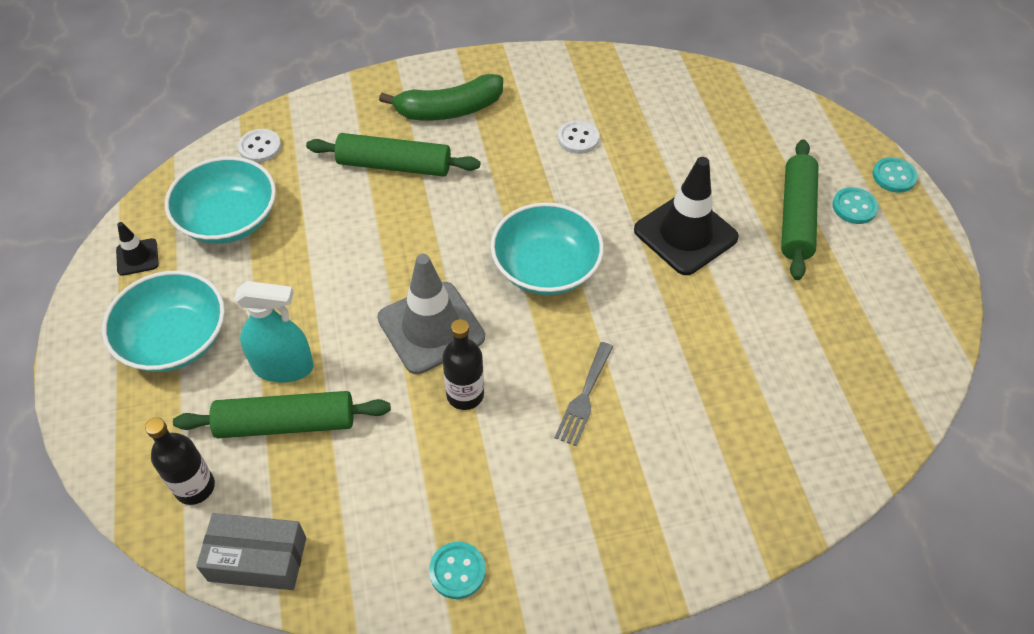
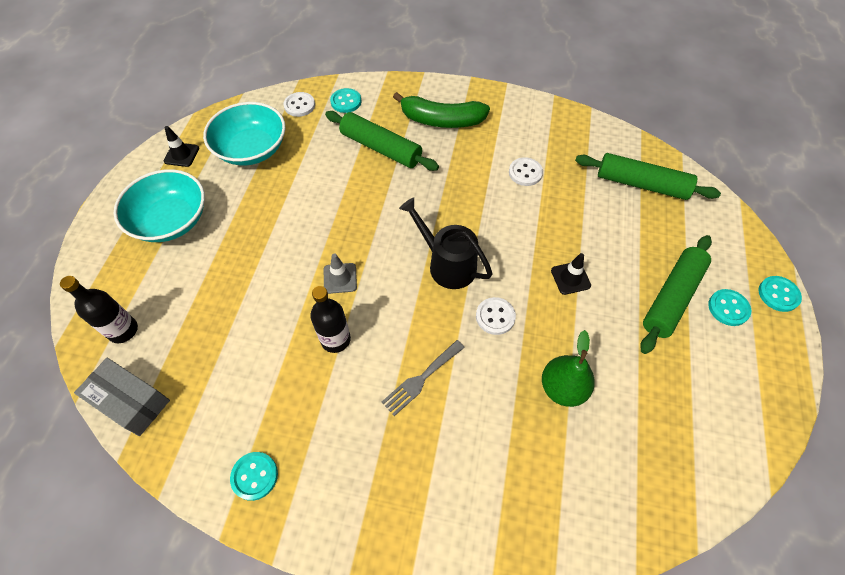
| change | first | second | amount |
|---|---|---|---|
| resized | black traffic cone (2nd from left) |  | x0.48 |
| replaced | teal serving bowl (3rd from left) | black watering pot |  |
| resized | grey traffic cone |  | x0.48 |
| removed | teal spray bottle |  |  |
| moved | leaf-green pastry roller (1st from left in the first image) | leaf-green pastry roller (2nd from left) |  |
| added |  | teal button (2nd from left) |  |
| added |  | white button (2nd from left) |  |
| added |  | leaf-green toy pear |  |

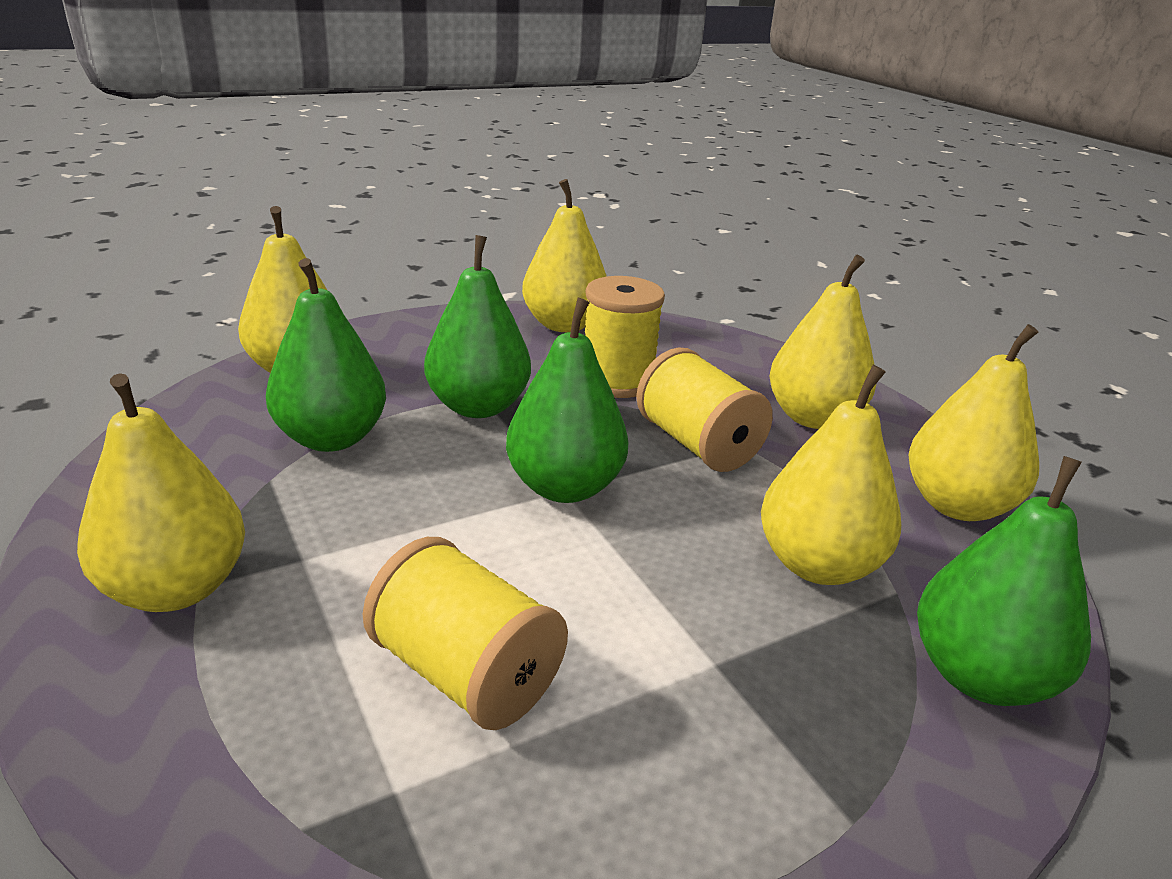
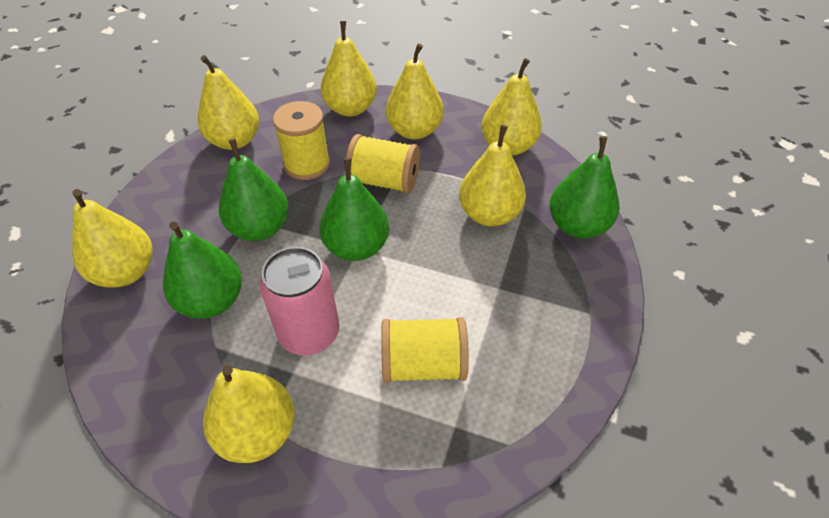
| change | first | second | amount |
|---|---|---|---|
| added |  | yellow toy pear (4th from left) |  |
| added |  | pink tin |  |

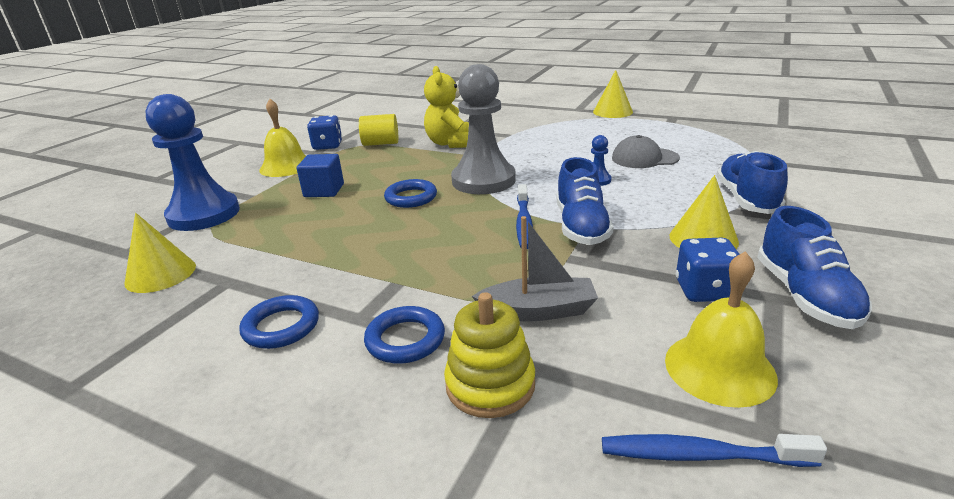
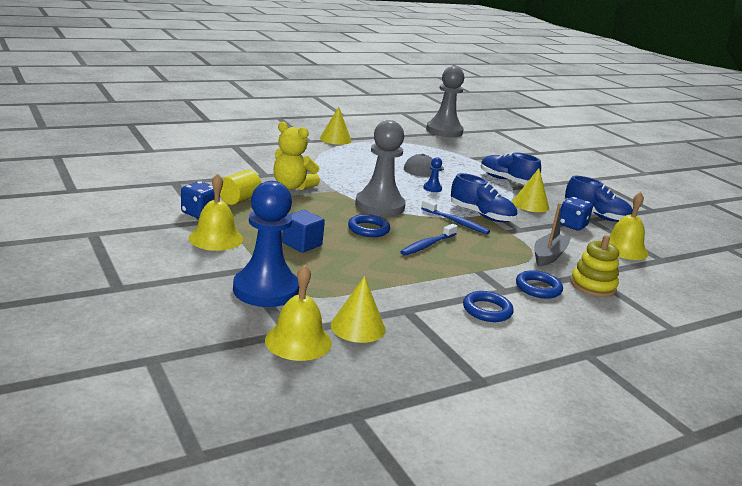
| change | first | second | amount |
|---|---|---|---|
| moved | royal blue toothbrush (2nd from left in the first image) | royal blue toothbrush (1st from left) |  |
| added |  | grey pawn (2nd from left) |  |
| added |  | yellow bell (2nd from left) |  |

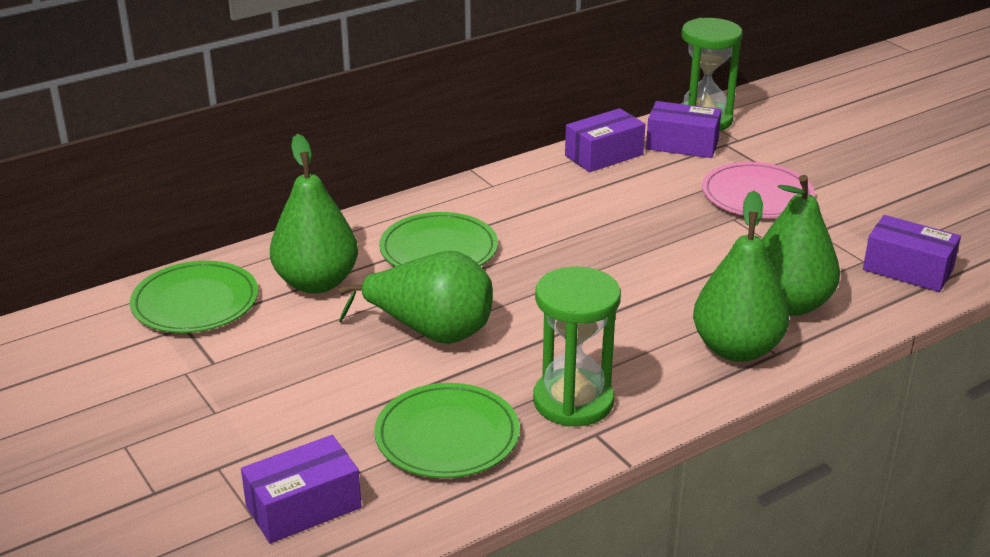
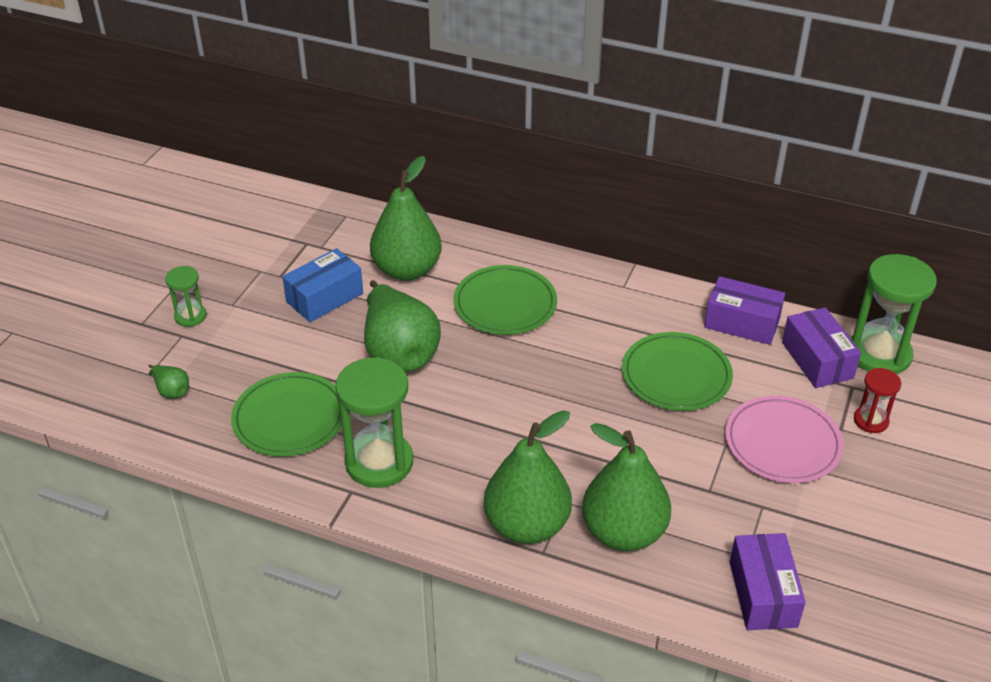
| change | first | second | amount |
|---|---|---|---|
| moved | leaf-green plate (1st from left in the first image) | leaf-green plate (3rd from left) |  |
| replaced | violet package (1st from left) | leaf-green toy pear (1st from left) |  |
| added |  | royal blue package |  |
| added |  | leaf-green hourglass (1st from left) |  |
| added |  | crimson hourglass |  |

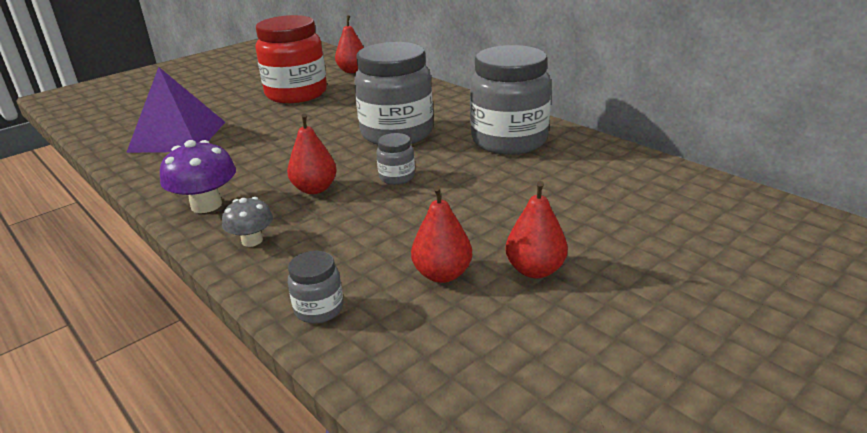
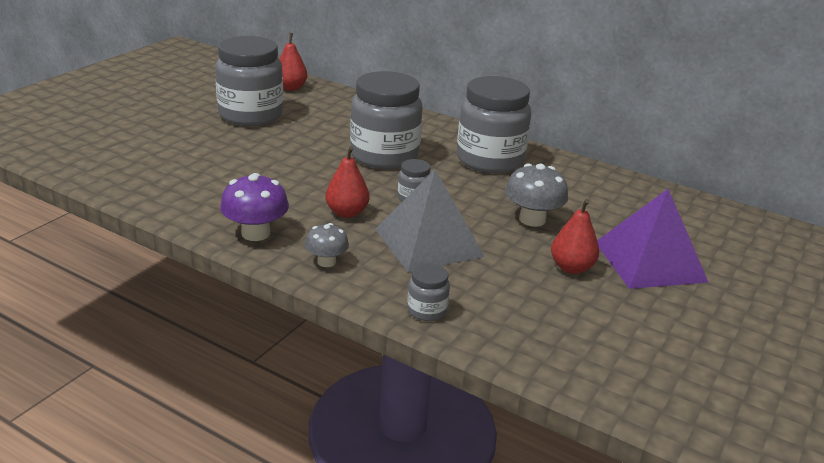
| change | first | second | amount |
|---|---|---|---|
| recoloured | crimson preserve jar | grey preserve jar (1st from left) |  |
| moved | violet solid pyramid |  |  |
| removed | crimson toy pear (3rd from left) |  |  |
| added |  | grey toadstool (2nd from left) |  |
| added |  | grey solid pyramid |  |

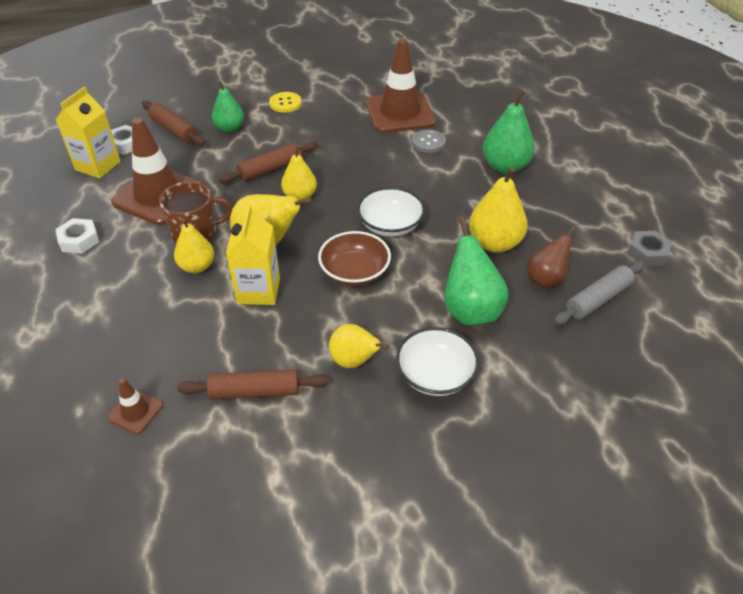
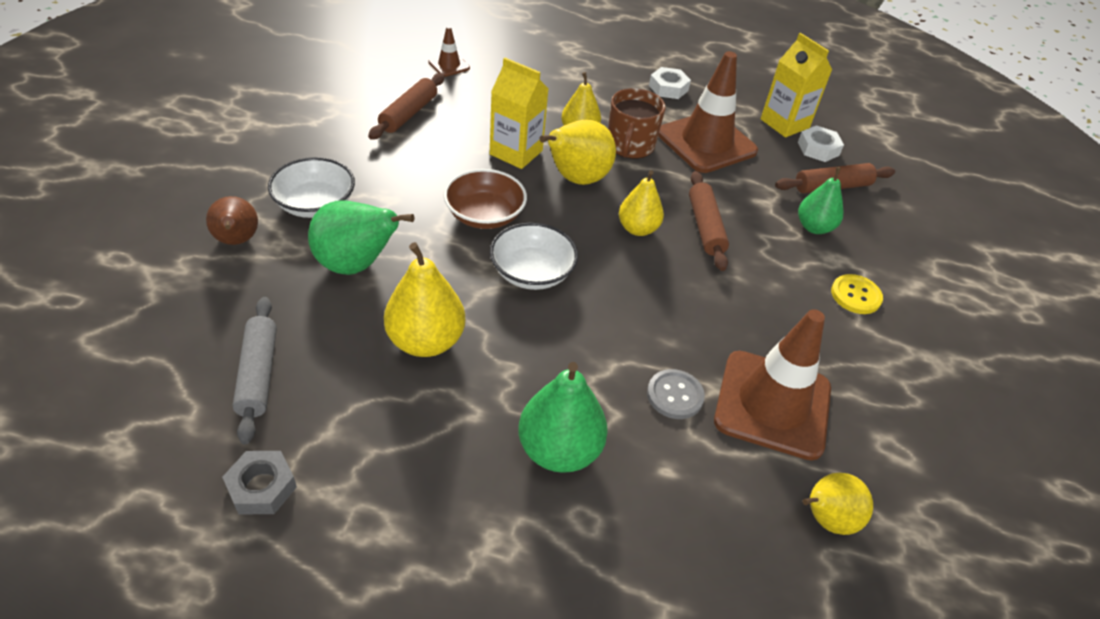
| change | first | second | amount |
|---|---|---|---|
| moved | russet toy pear |  |  |
| moved | yellow toy pear (4th from left in the first image) | yellow toy pear (5th from left) |  |

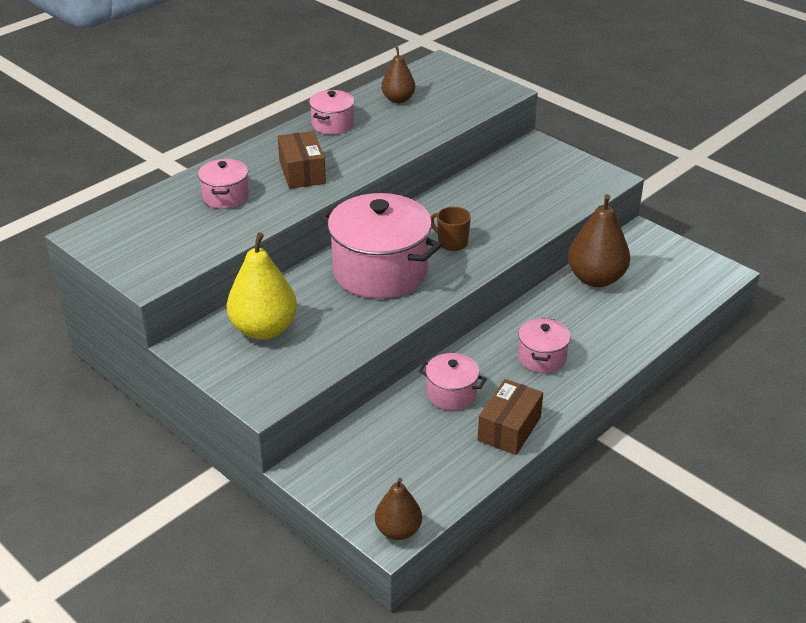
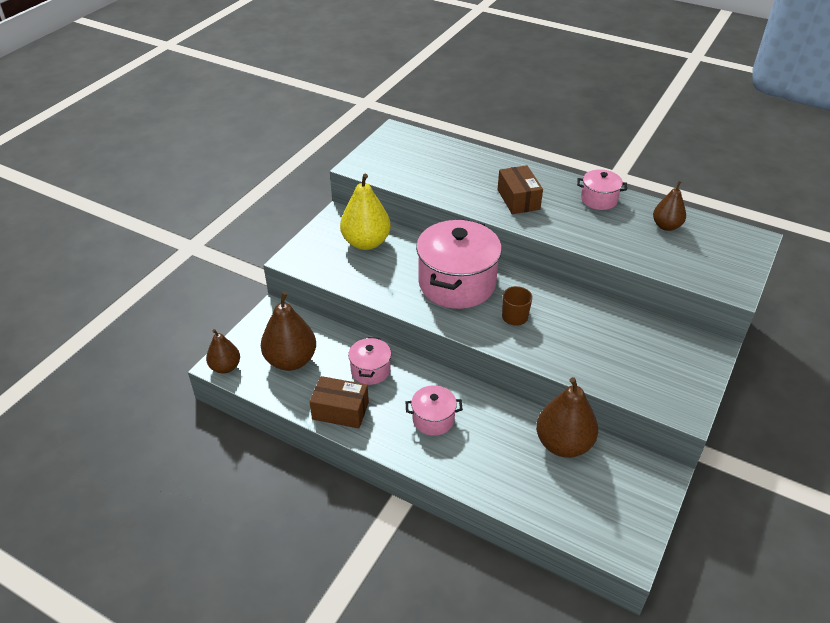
| change | first | second | amount |
|---|---|---|---|
| turned | russet package (1st from left in the first image) | russet package (2nd from left) | 75 degrees counterclockwise |
| removed | pink stockpot (1st from left) |  |  |
| added |  | russet toy pear (2nd from left) |  |

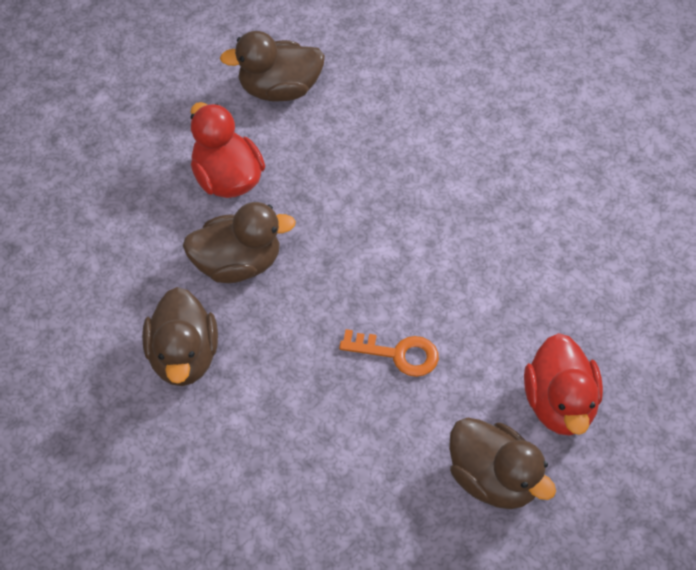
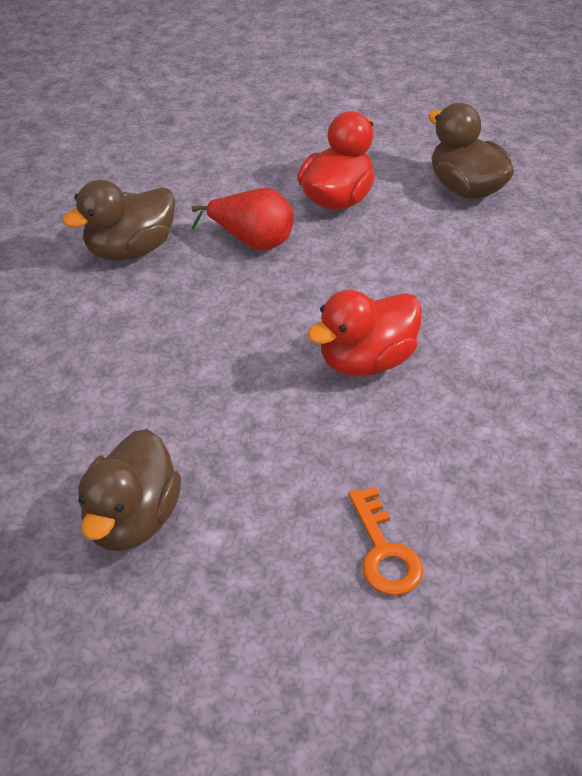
| change | first | second | amount |
|---|---|---|---|
| replaced | russet duck (2nd from left) | crimson toy pear |  |
| moved | orange-coloured latchkey |  |  |
| moved | crimson duck (2nd from left) |  |  |

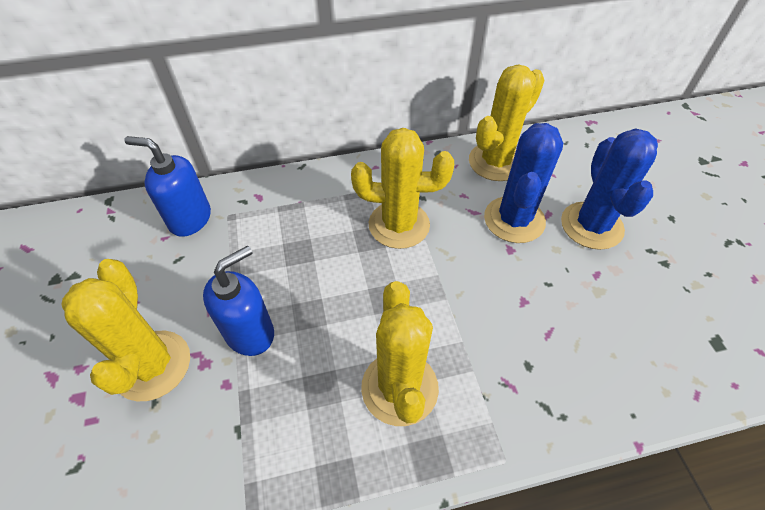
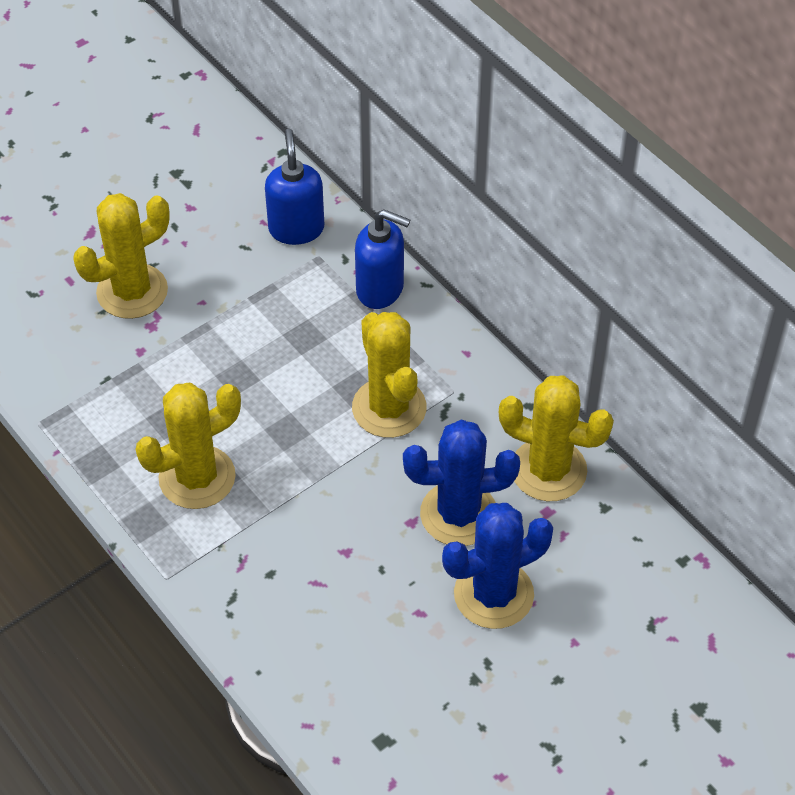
| change | first | second | amount |
|---|---|---|---|
| moved | royal blue pump bottle (2nd from left) |  |  |

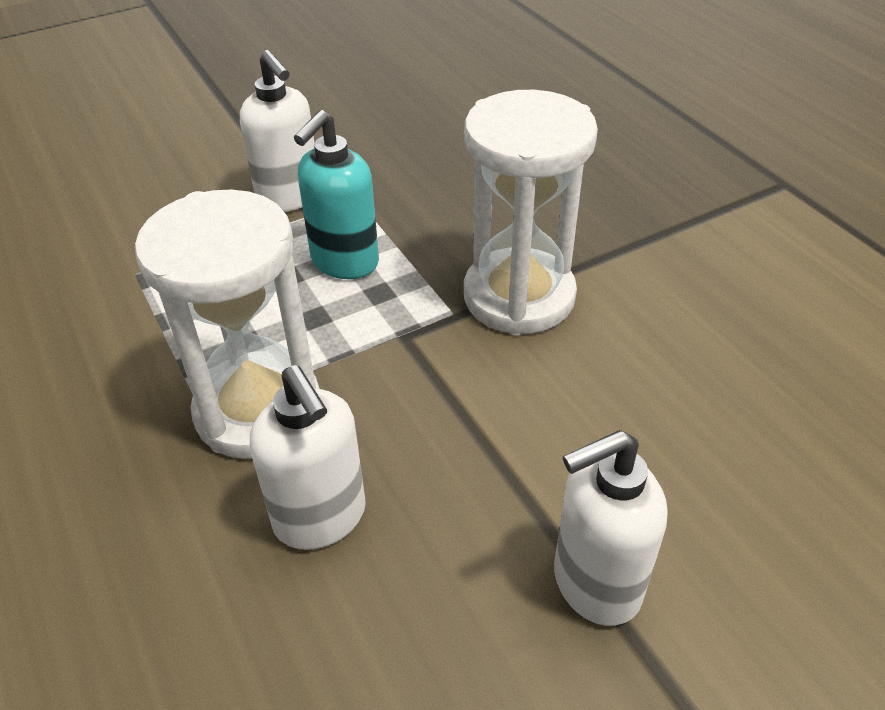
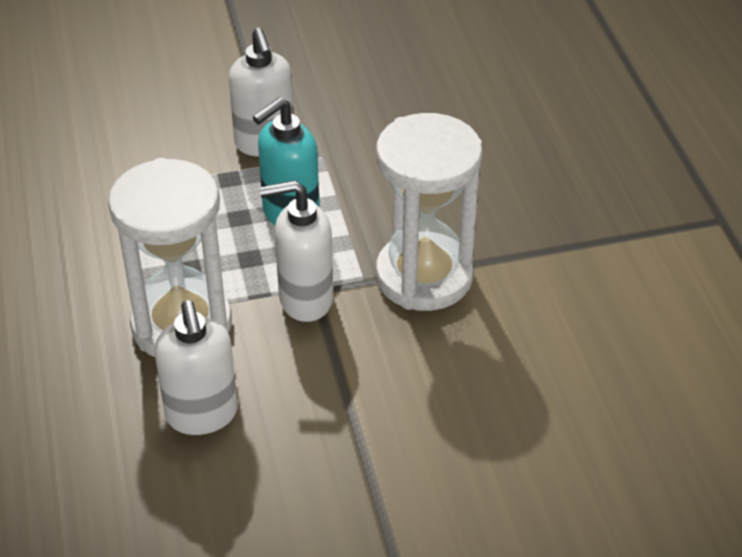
| change | first | second | amount |
|---|---|---|---|
| moved | white pump bottle (3rd from left) |  |  |

